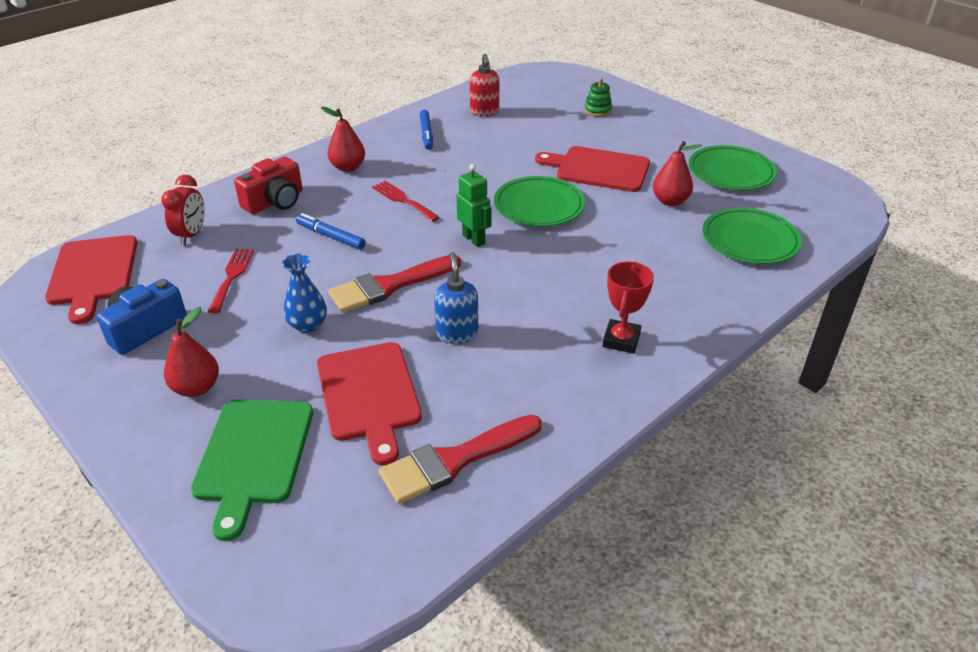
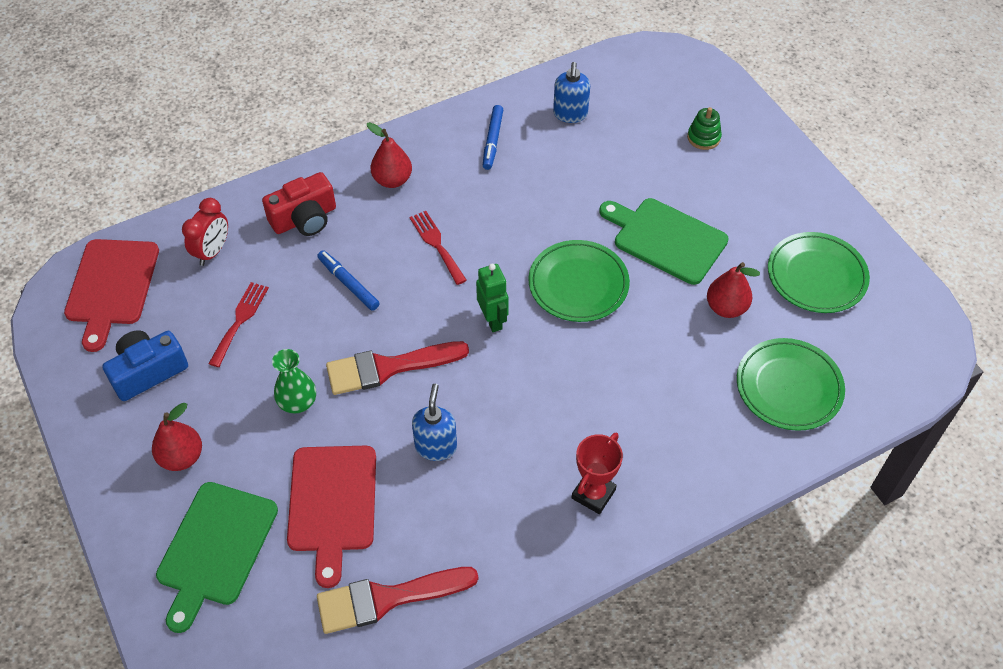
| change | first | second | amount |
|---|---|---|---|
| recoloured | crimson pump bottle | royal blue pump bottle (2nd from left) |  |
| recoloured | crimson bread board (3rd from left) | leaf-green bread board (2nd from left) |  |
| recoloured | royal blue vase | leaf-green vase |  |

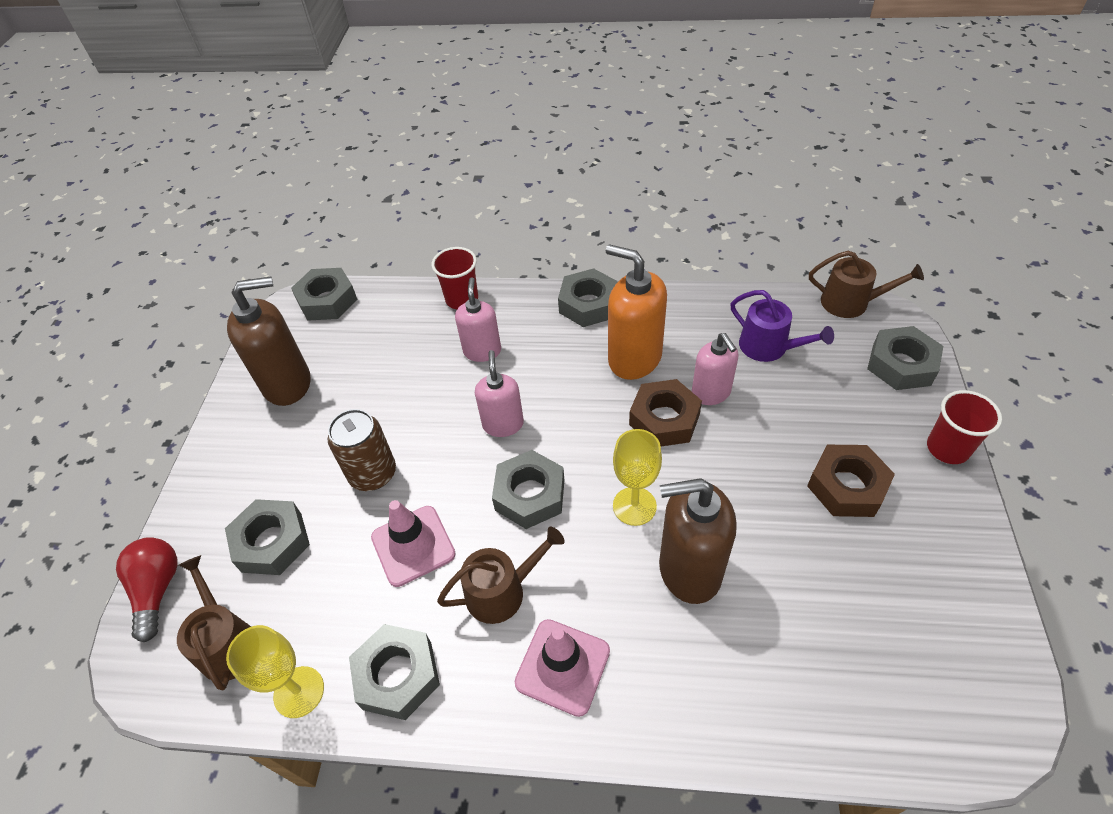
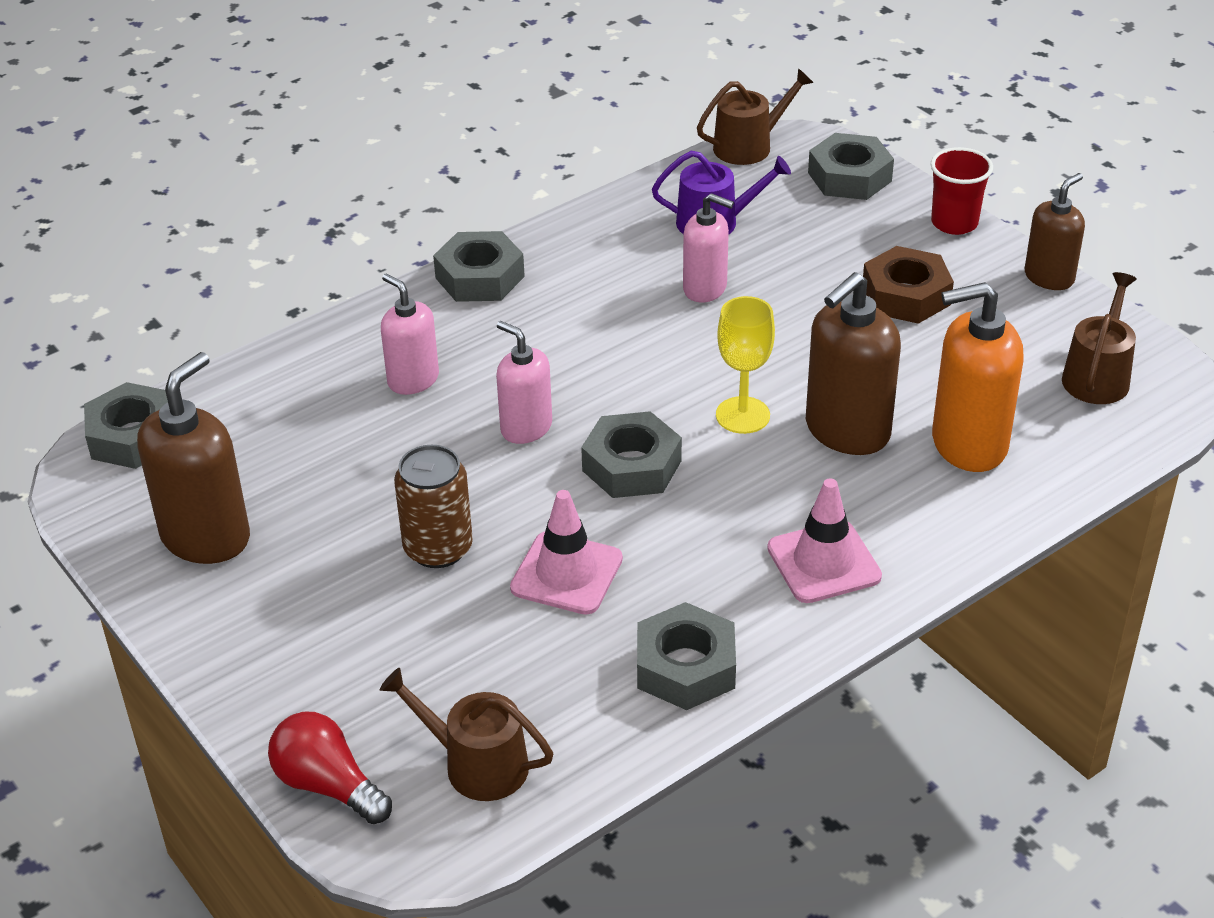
| change | first | second | amount |
|---|---|---|---|
| moved | orange-coloured pump bottle |  |  |
| removed | crimson beaker (1st from left) |  |  |
| removed | russet nut (1st from left) |  |  |
| removed | grey nut (1st from left) |  |  |
| moved | russet watering pot (2nd from left in the first image) | russet watering pot (3rd from left) |  |
| removed | yellow goblet (1st from left) |  |  |
| added |  | russet pump bottle (3rd from left) |  |

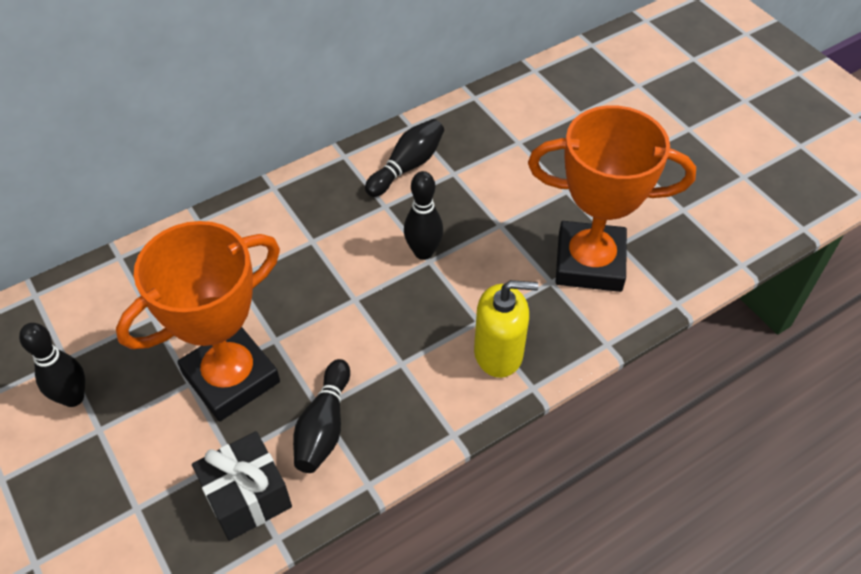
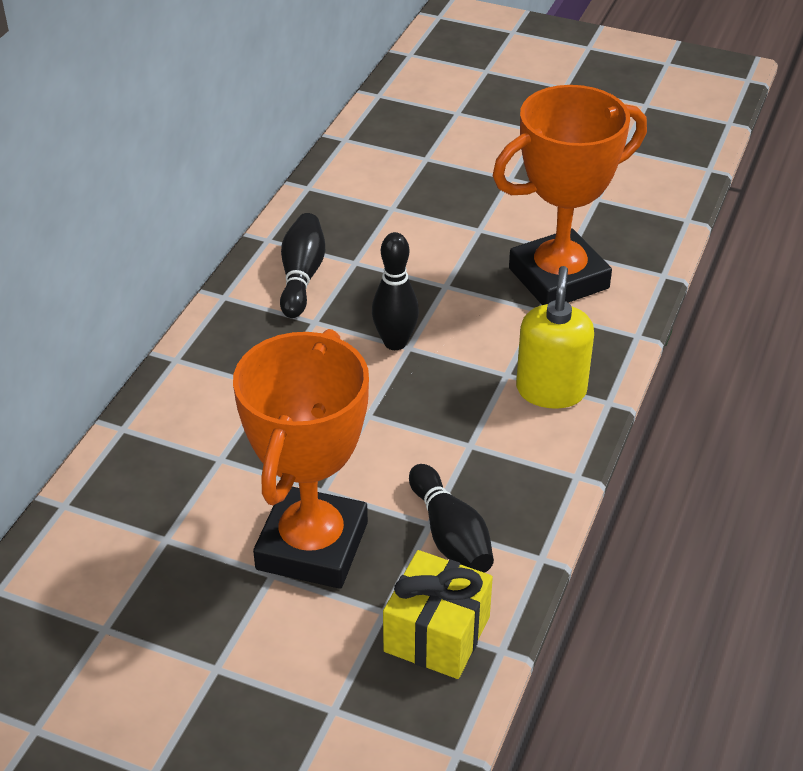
| change | first | second | amount |
|---|---|---|---|
| turned | yellow pump bottle |  | 45 degrees counterclockwise |
| removed | black tenpin (1st from left) |  |  |
| recoloured | black wrapped gift | yellow wrapped gift |  |

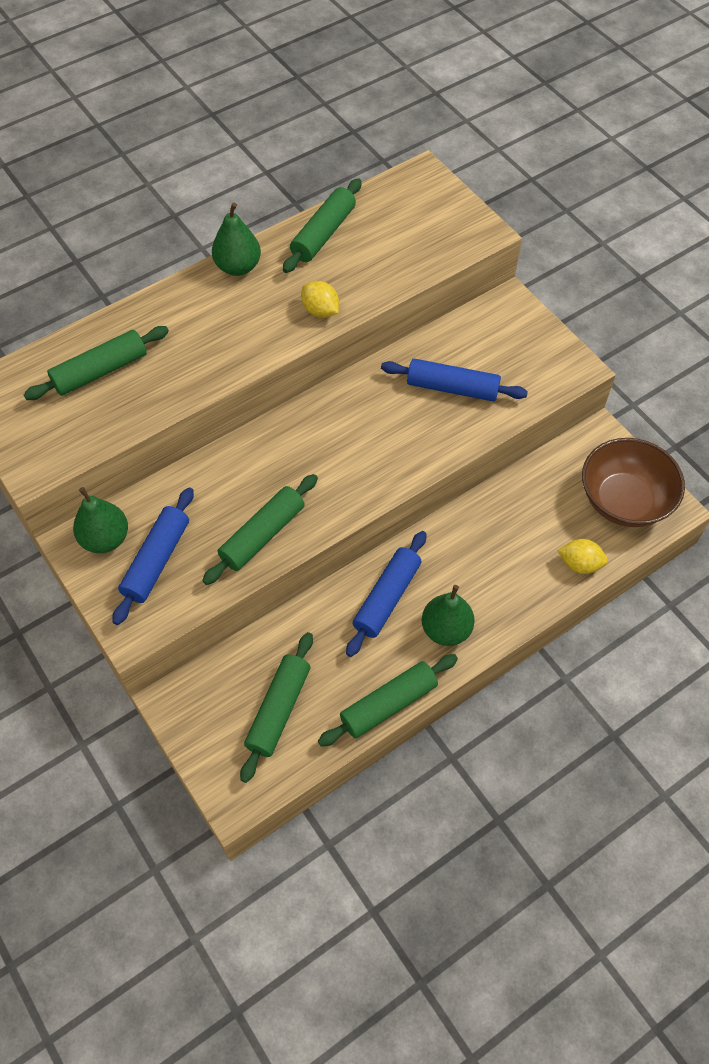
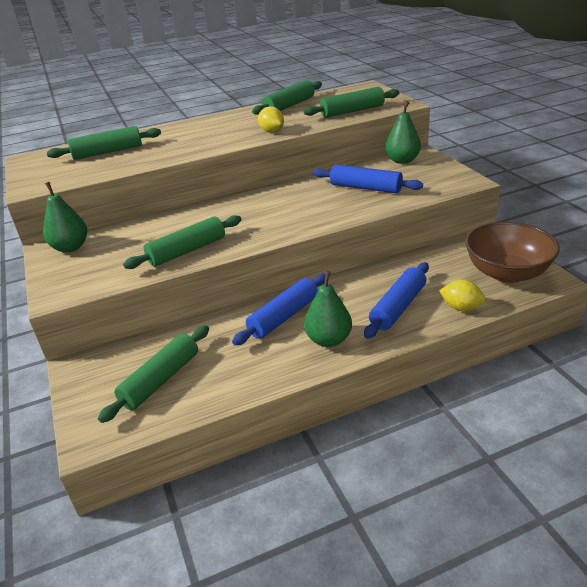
| change | first | second | amount |
|---|---|---|---|
| moved | leaf-green toy pear (2nd from left in the first image) | leaf-green toy pear (3rd from left) |  |
| moved | royal blue pastry roller (1st from left in the first image) | royal blue pastry roller (3rd from left) |  |
| moved | leaf-green pastry roller (5th from left) |  |  |

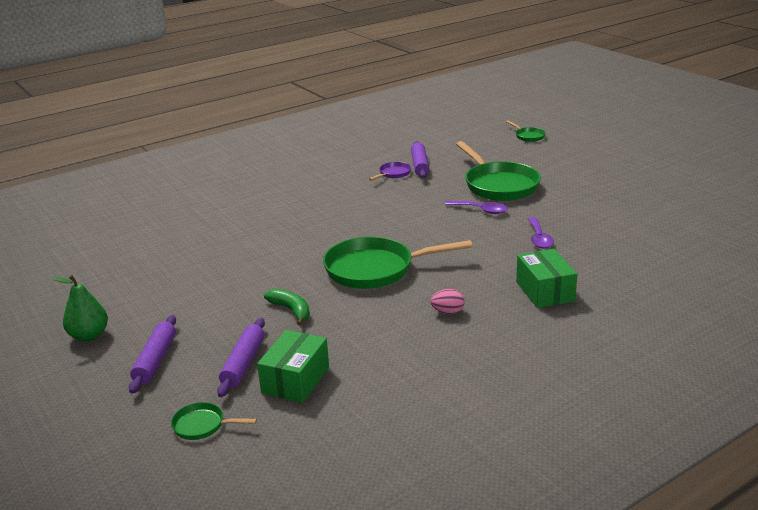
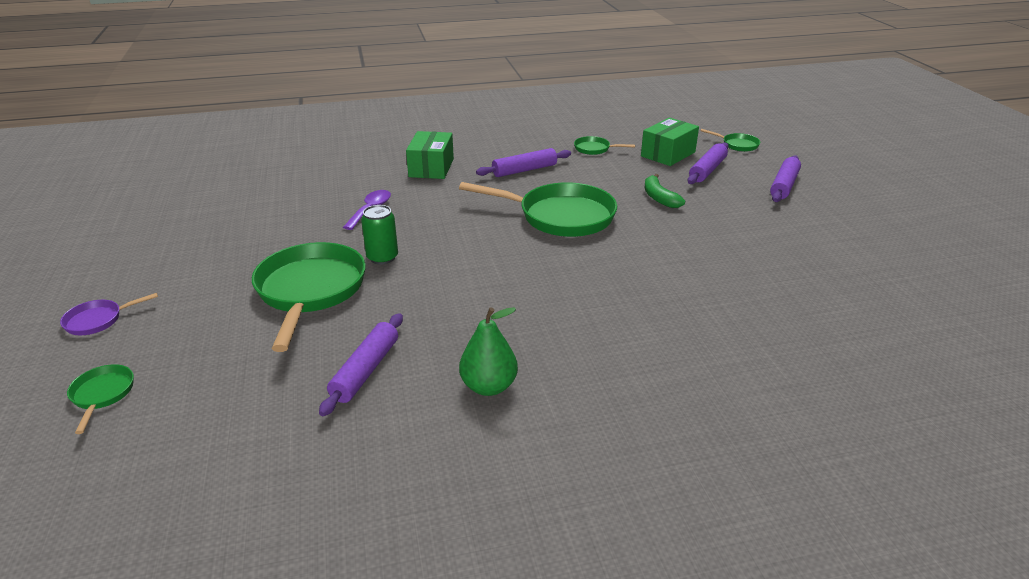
| change | first | second | amount |
|---|---|---|---|
| moved | violet frying pan |  |  |
| replaced | violet spoon (1st from left) | leaf-green tin |  |
| moved | leaf-green toy pear |  |  |
| replaced | pink egg | violet pastry roller (2nd from left) |  |
| added |  | leaf-green frying pan (4th from left) |  |

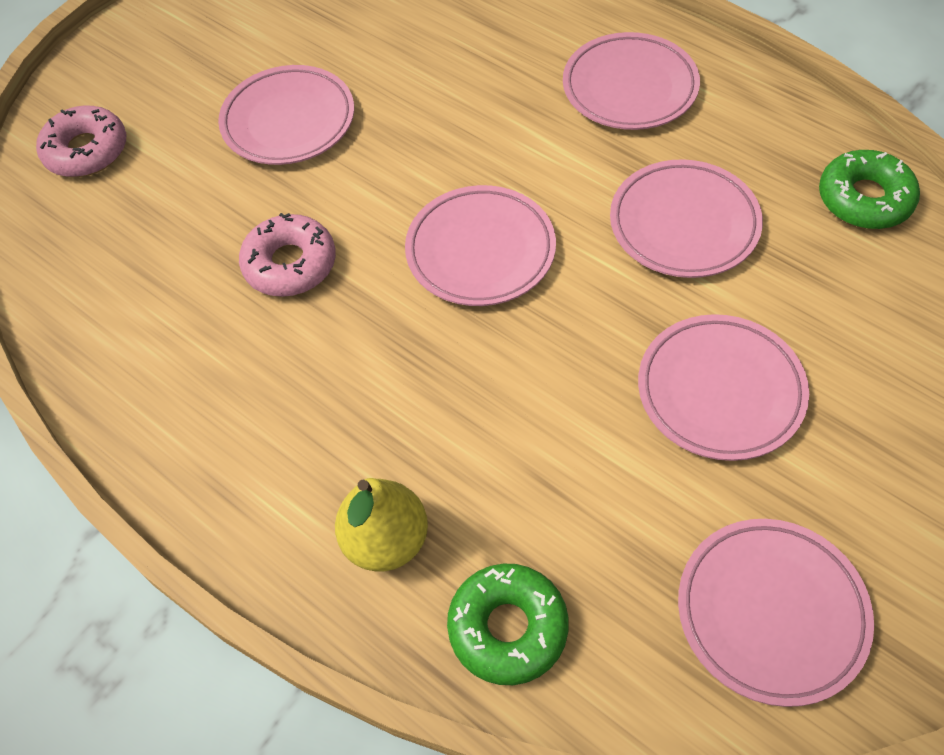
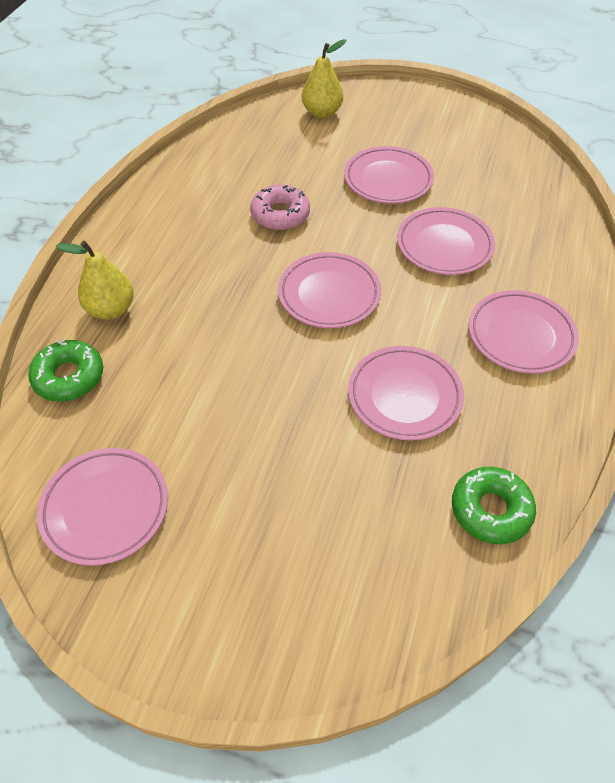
| change | first | second | amount |
|---|---|---|---|
| replaced | pink donut (1st from left) | yellow toy pear (2nd from left) |  |
| moved | pink plate (5th from left) |  |  |

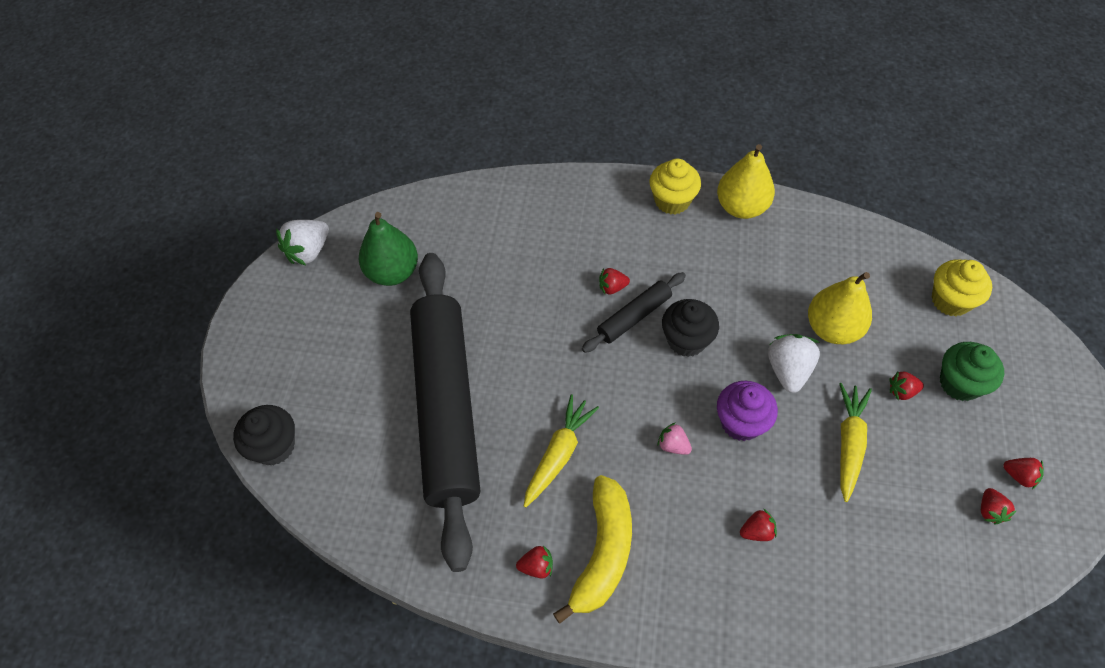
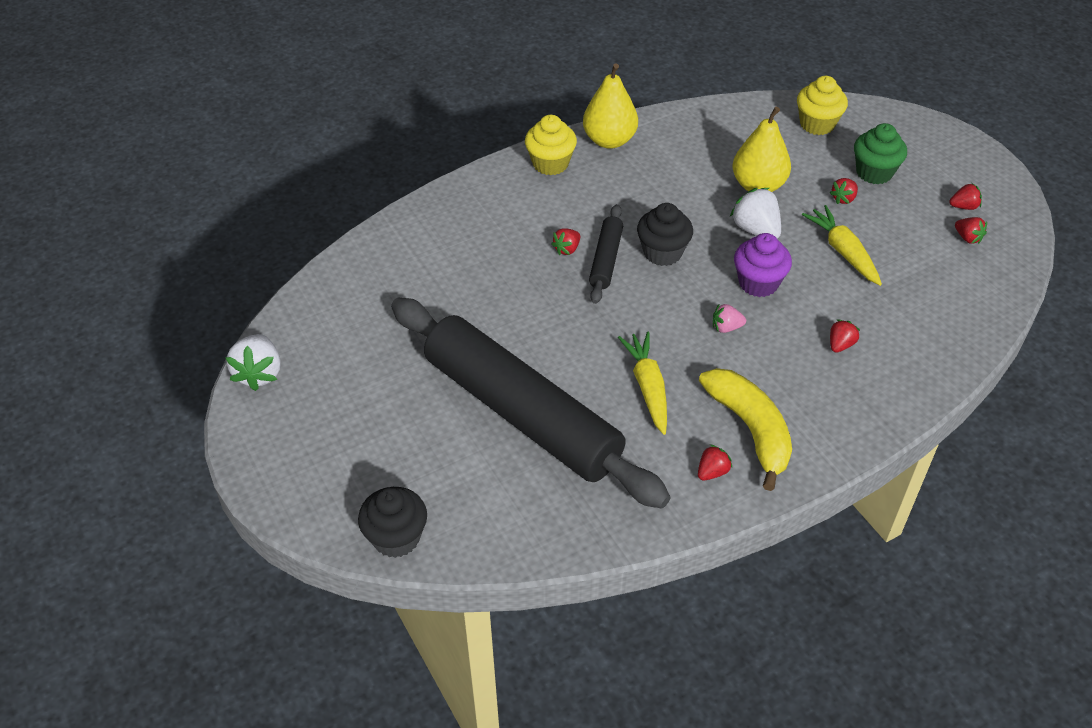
| change | first | second | amount |
|---|---|---|---|
| removed | leaf-green toy pear |  |  |

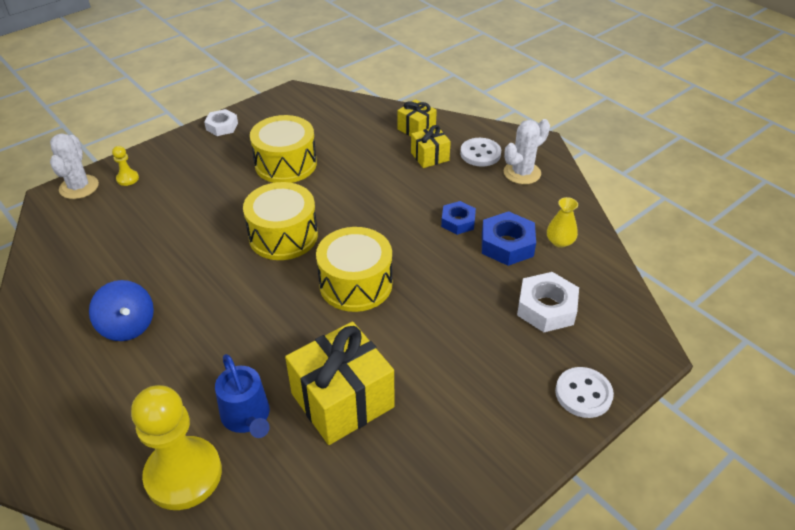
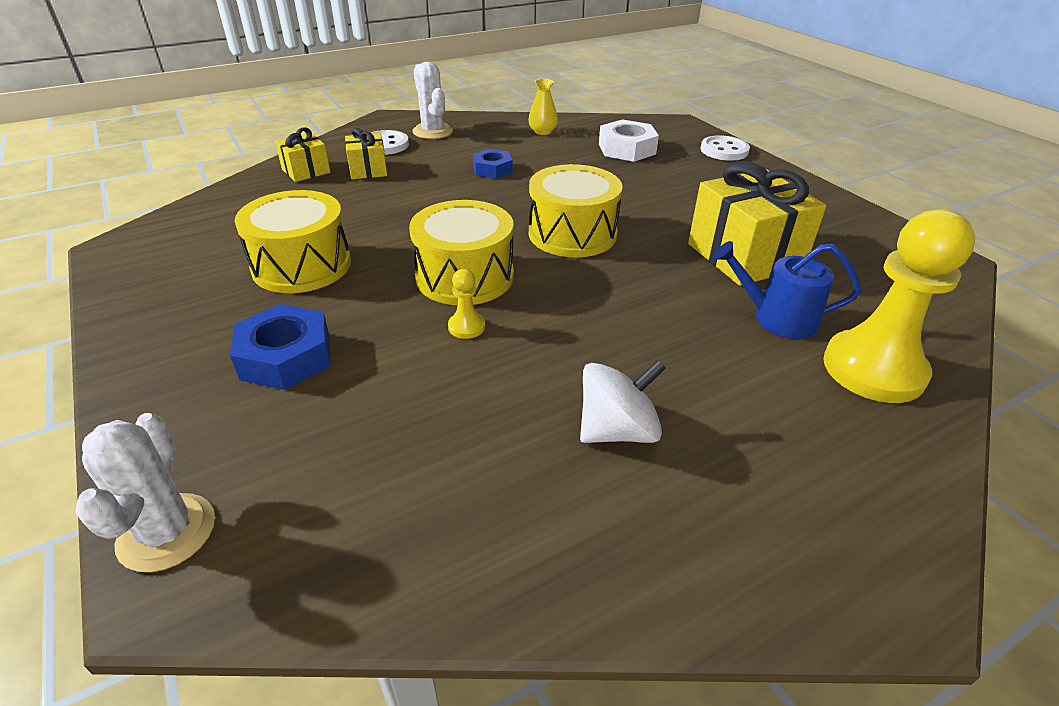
| change | first | second | amount |
|---|---|---|---|
| removed | white nut (1st from left) |  |  |
| turned | white cactus (1st from left) |  | 75 degrees clockwise |
| moved | yellow pawn (1st from left) |  |  |
| moved | royal blue nut (2nd from left in the first image) | royal blue nut (1st from left) |  |
| recoloured | royal blue toy top | white toy top |  |
| turned | royal blue watering pot |  | 150 degrees counterclockwise |

